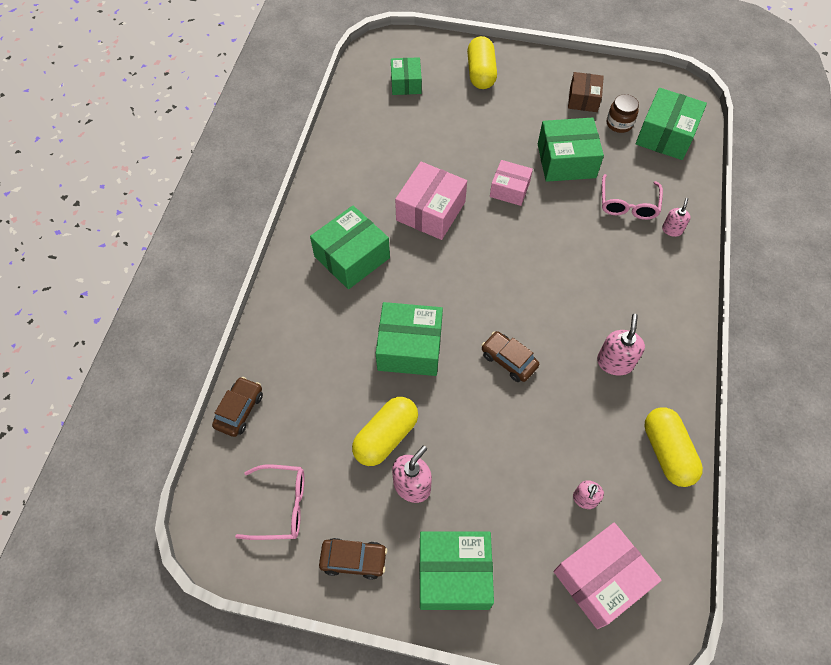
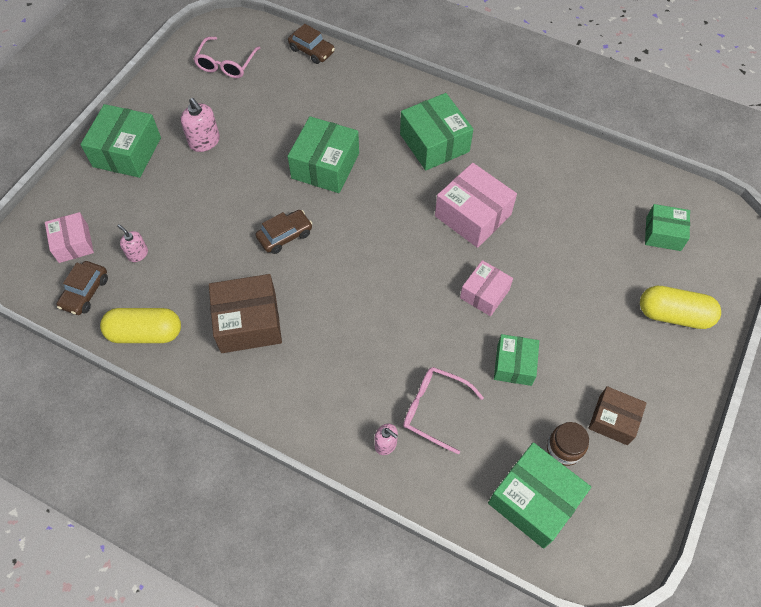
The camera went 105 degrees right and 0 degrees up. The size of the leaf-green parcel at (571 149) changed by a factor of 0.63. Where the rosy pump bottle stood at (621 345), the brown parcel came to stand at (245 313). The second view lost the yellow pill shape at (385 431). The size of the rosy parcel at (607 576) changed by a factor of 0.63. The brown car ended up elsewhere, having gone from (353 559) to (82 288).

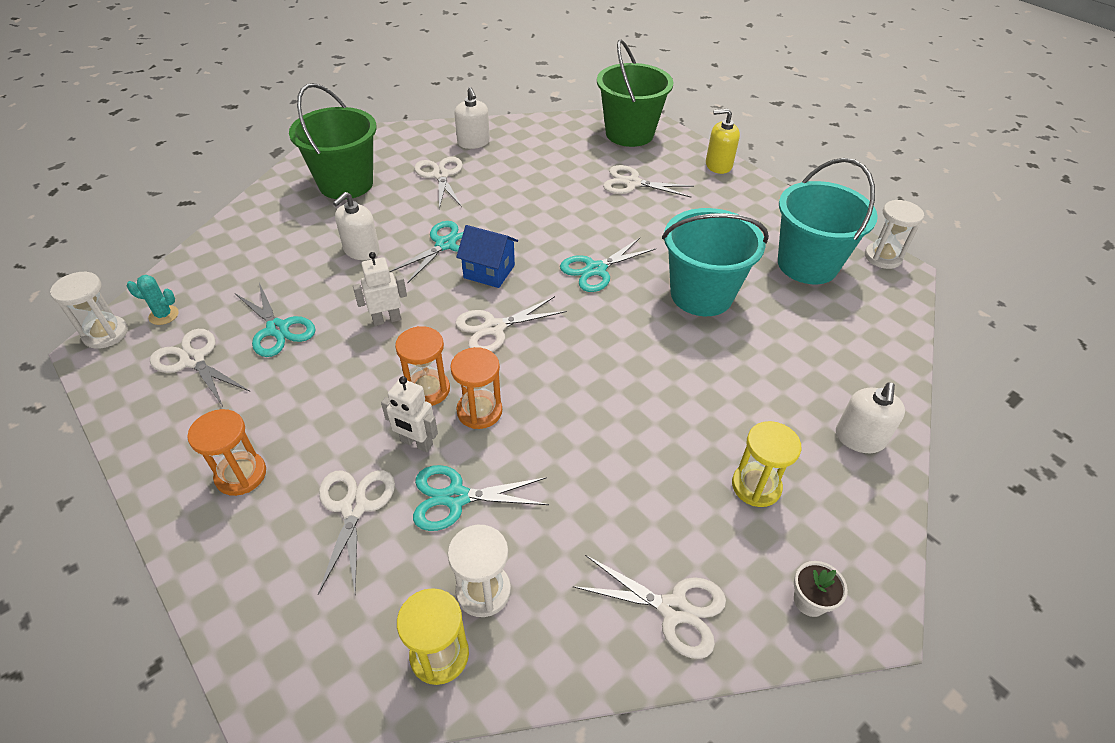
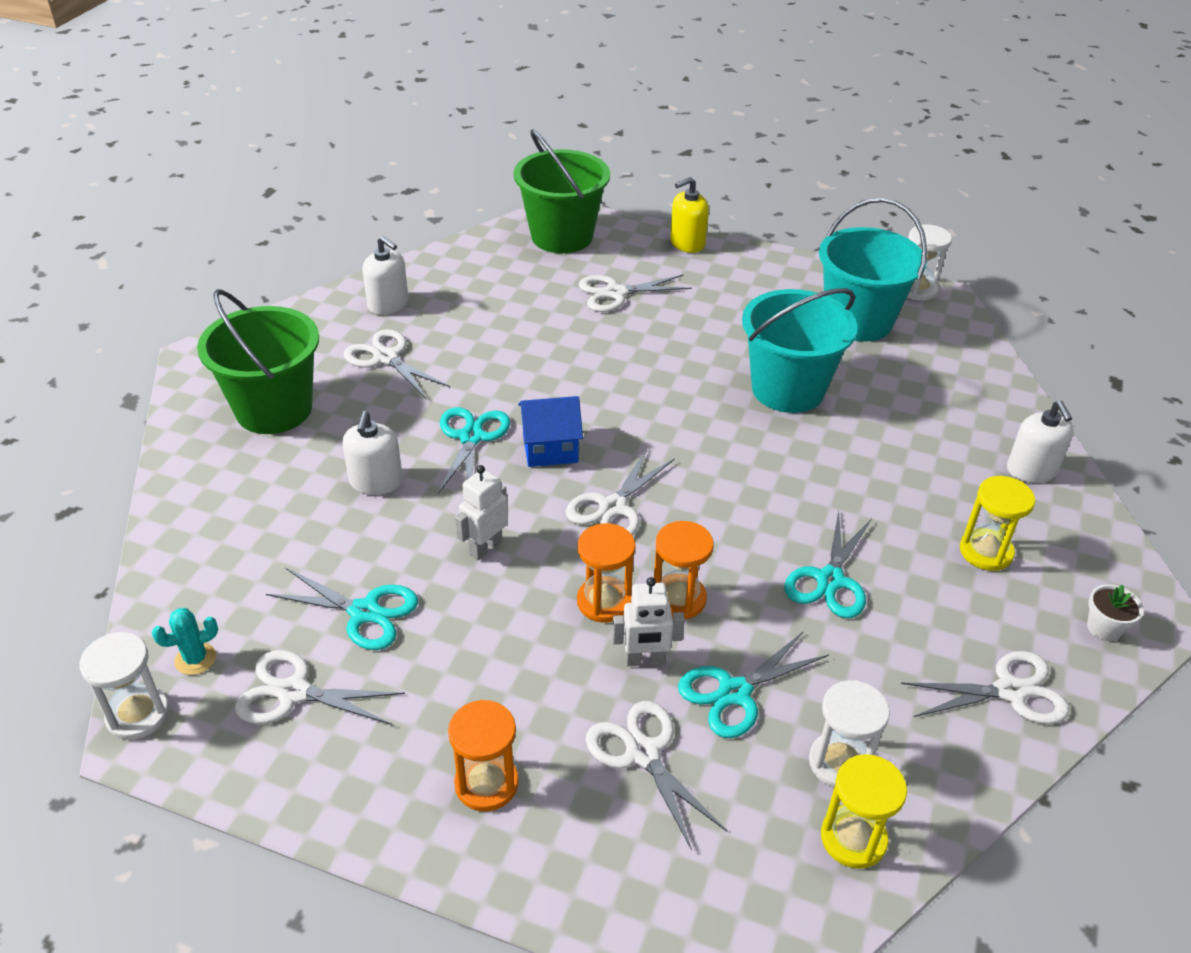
The camera went 30 degrees left and 5 degrees down. The teal shears ended up elsewhere, having gone from (608 265) to (828 564).

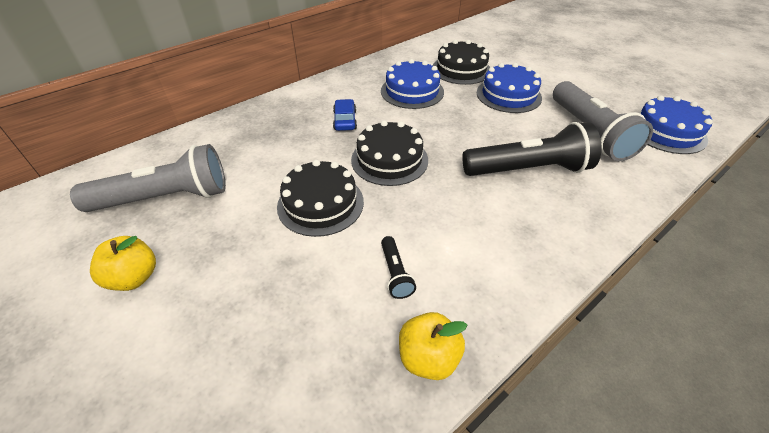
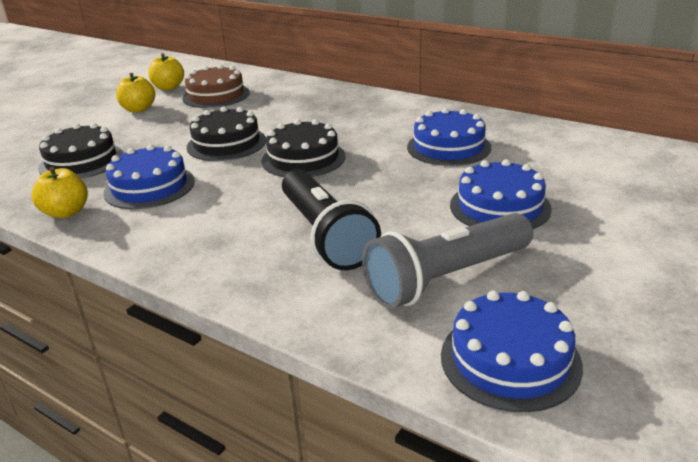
The camera went 75 degrees right and 15 degrees down. The black layer cake ended up elsewhere, having gone from (461 62) to (81 151). The second view lost the royal blue car at (345 115). Where the ash-grey torch stood at (148 178), the brown layer cake came to stand at (216 86). Where the black torch stood at (398 267), the royal blue layer cake came to stand at (149 176). The second view gained the yellow toy apple at (166 71).

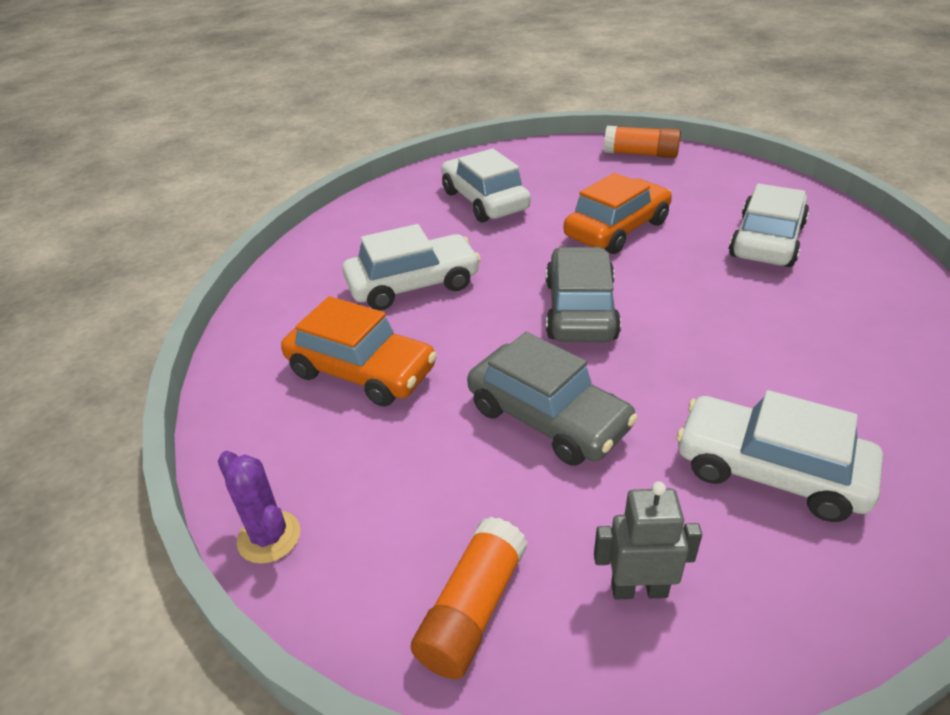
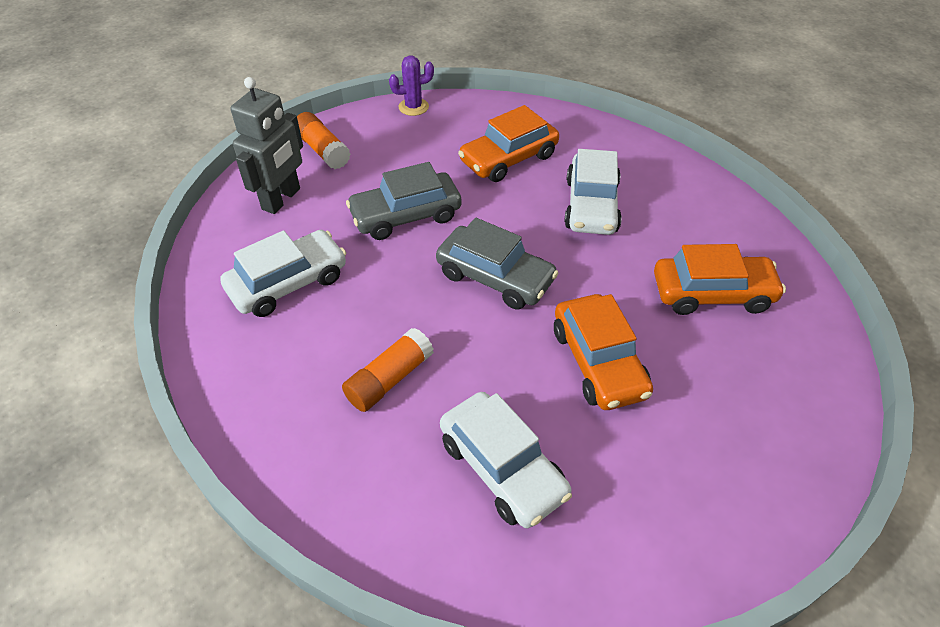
The camera went 115 degrees right and 10 degrees up. The orange-coloured stick of glue ended up elsewhere, having gone from (642 142) to (388 370). What was the snow-white car at (486 185) turned into the orange-coloured car at (720 279). The size of the ash-grey robot figure at (648 540) changed by a factor of 1.63.

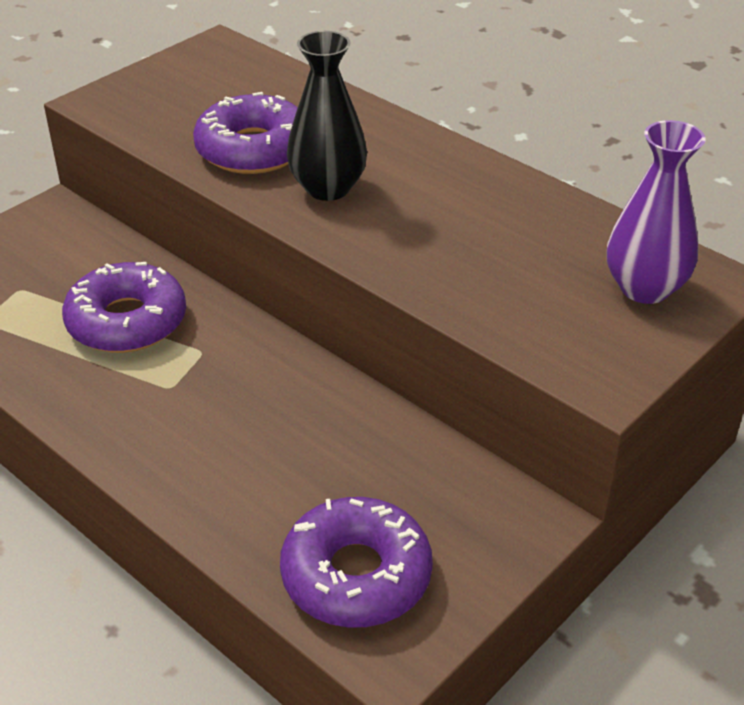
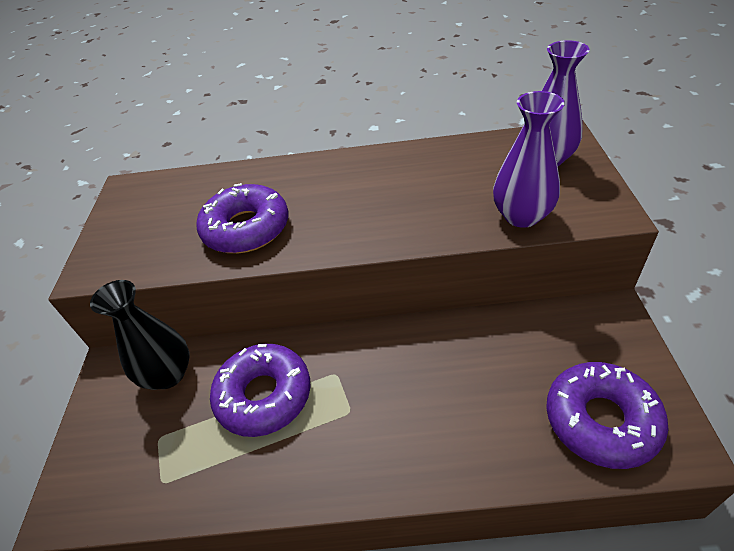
The camera went 40 degrees left and 5 degrees up. The black tall vase ended up elsewhere, having gone from (327 116) to (139 335). The second view gained the royal purple tall vase at (529 159).

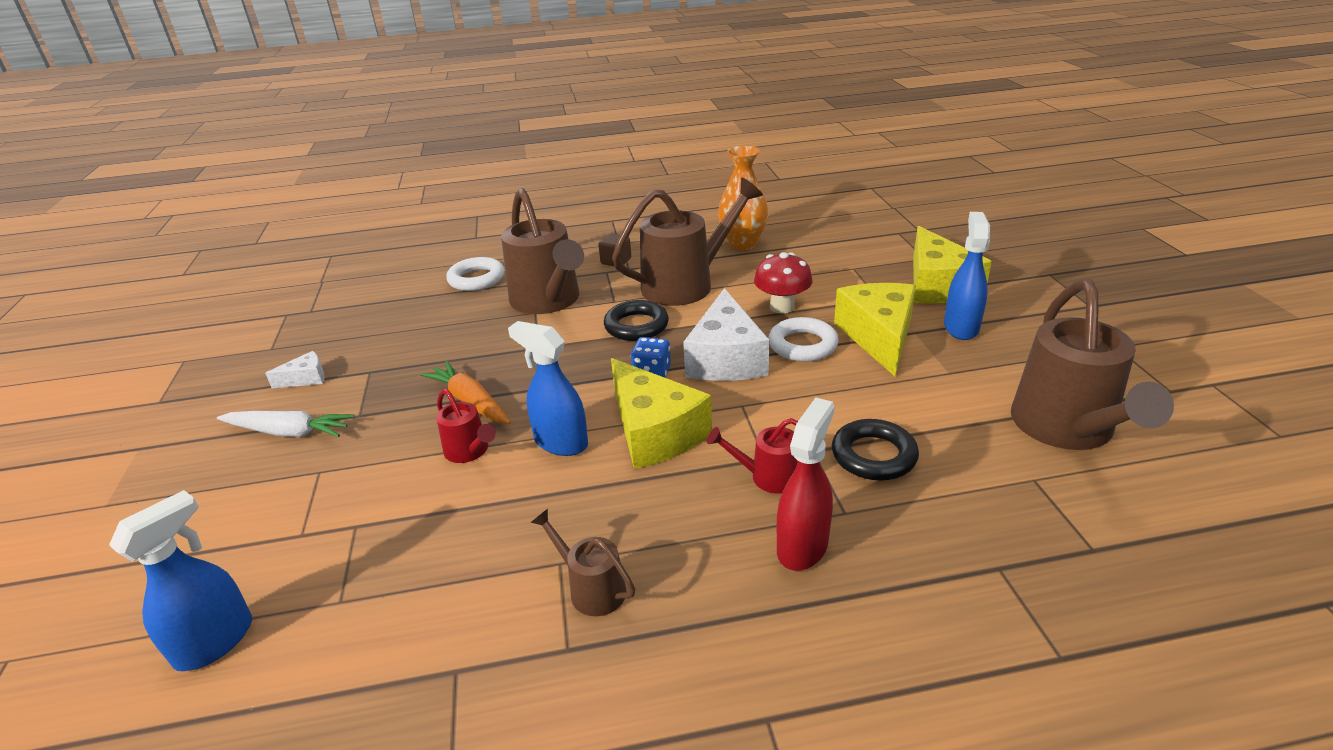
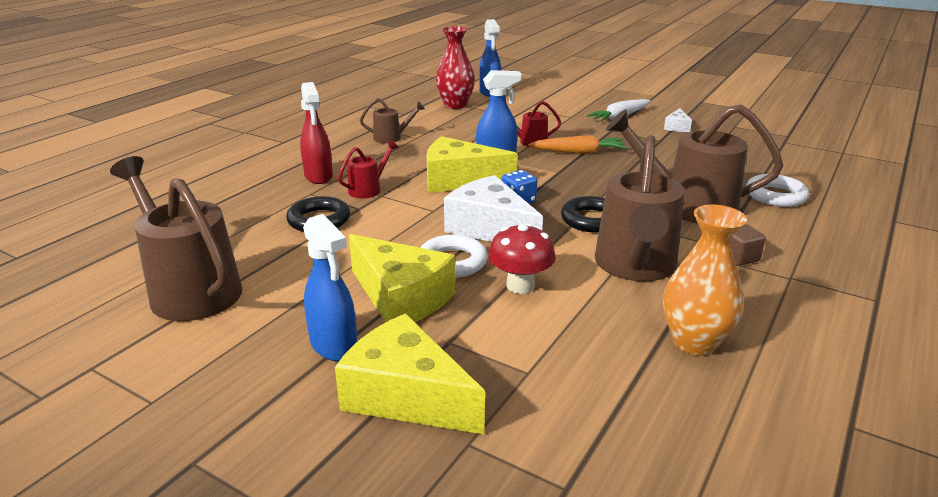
The camera went 130 degrees right and 5 degrees down. The second view gained the red tall vase at (455 67).

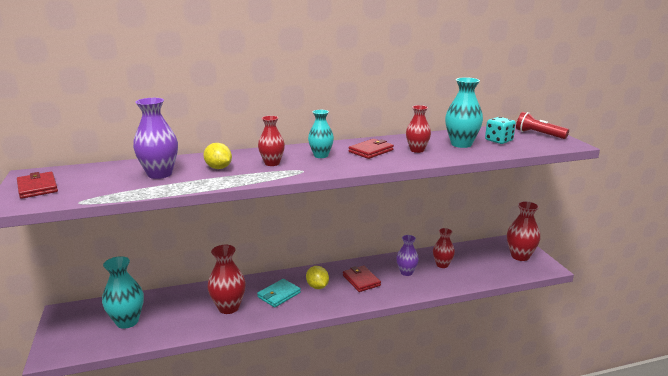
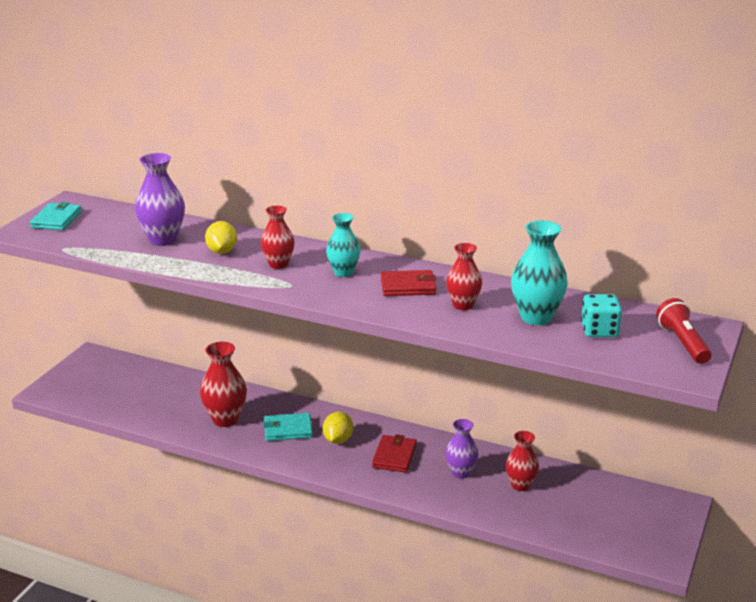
The camera went 40 degrees right and 5 degrees up. What was the red billfold at (37 185) turned into the teal billfold at (56 216). The second view lost the red tall vase at (523 231). The second view lost the teal tall vase at (123 292).

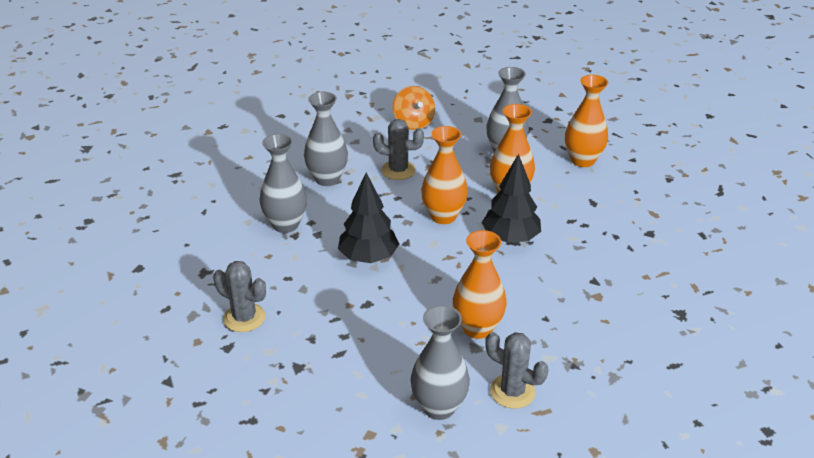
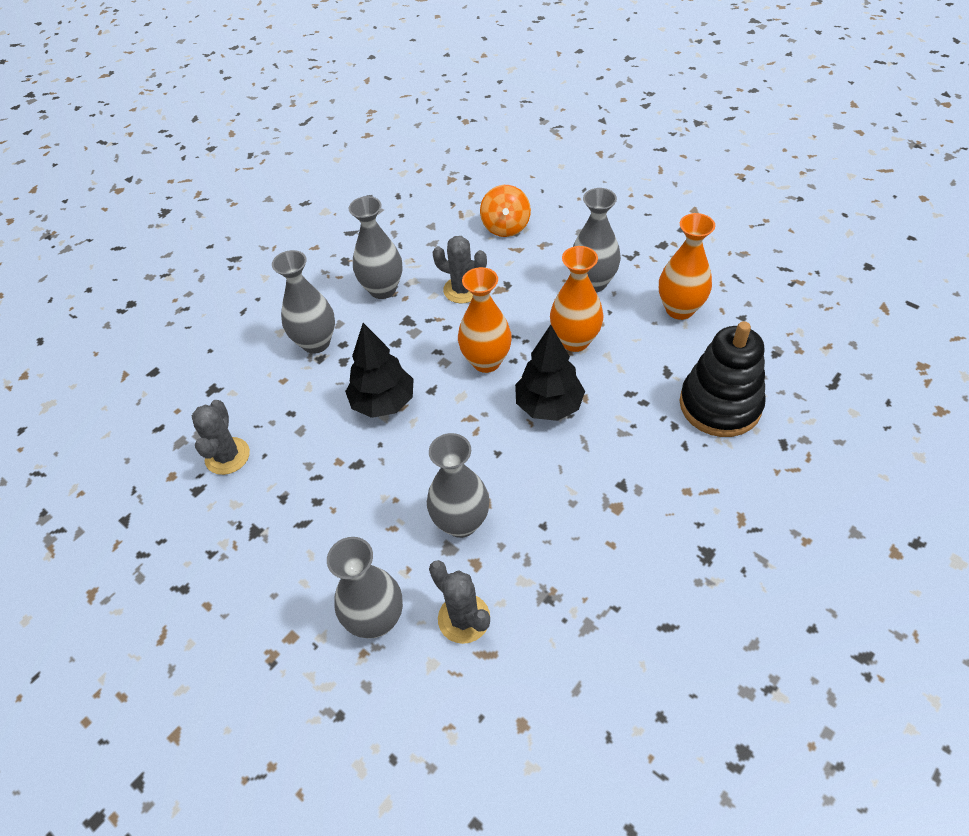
The camera went 20 degrees right and 15 degrees up. What was the orange-coloured tall vase at (480 284) turned into the ash-grey tall vase at (458 485). The ash-grey prickly plant at (239 296) ended up facing another way, 45 degrees clockwise from before. The second view gained the black stacking rings at (722 379).

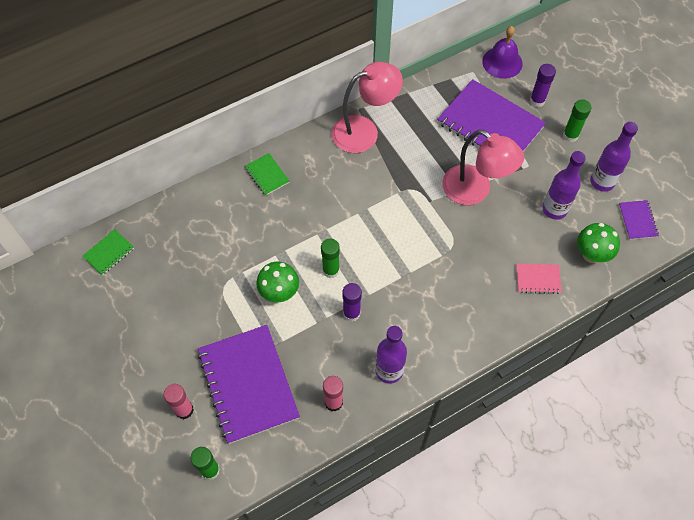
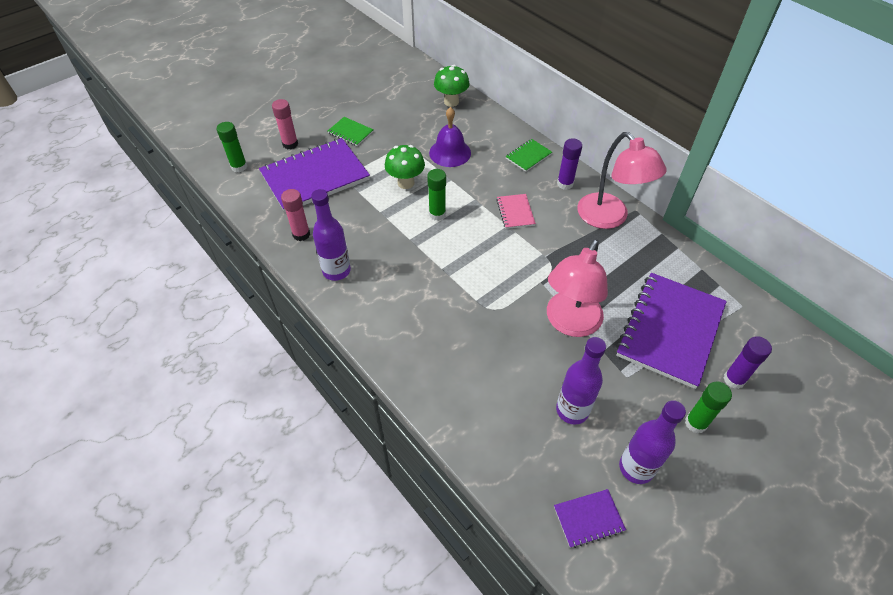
The camera went 80 degrees right and 10 degrees down. The royal purple hand bell ended up elsewhere, having gone from (502 52) to (450 137). The leaf-green toadstool ended up elsewhere, having gone from (598 243) to (451 86). The leaf-green notebook ended up elsewhere, having gone from (108 252) to (351 131). The rosy notebook ended up elsewhere, having gone from (539 279) to (516 211). The royal purple stick of glue ended up elsewhere, having gone from (352 302) to (569 164).

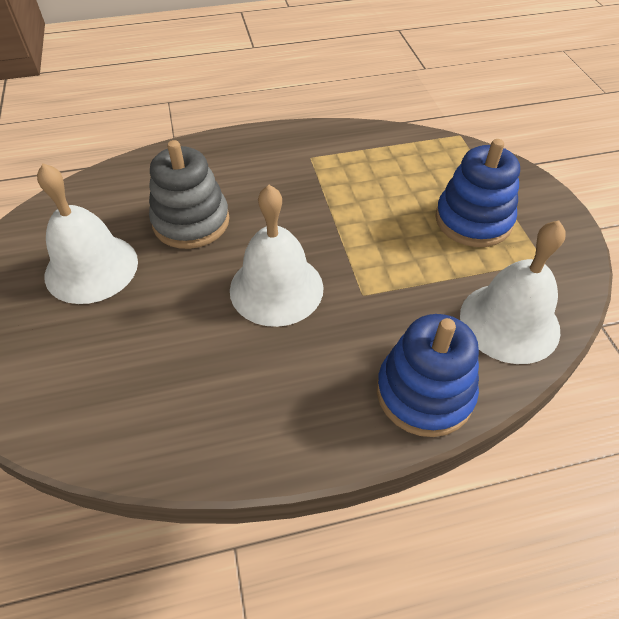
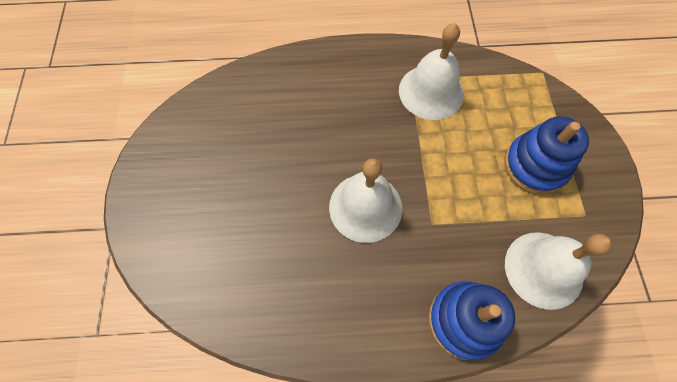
The camera went 10 degrees right and 15 degrees up. The second view lost the ash-grey stacking rings at (189 194). The snow-white hand bell ended up elsewhere, having gone from (87 233) to (431 71).

